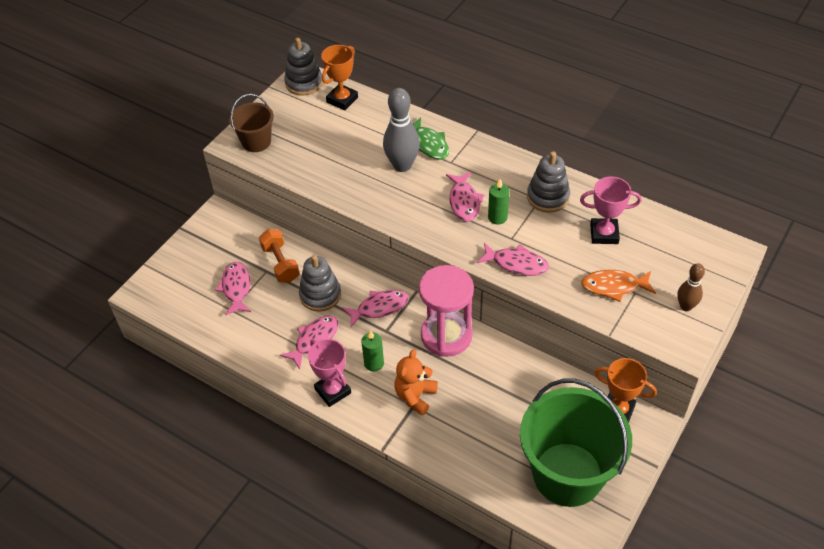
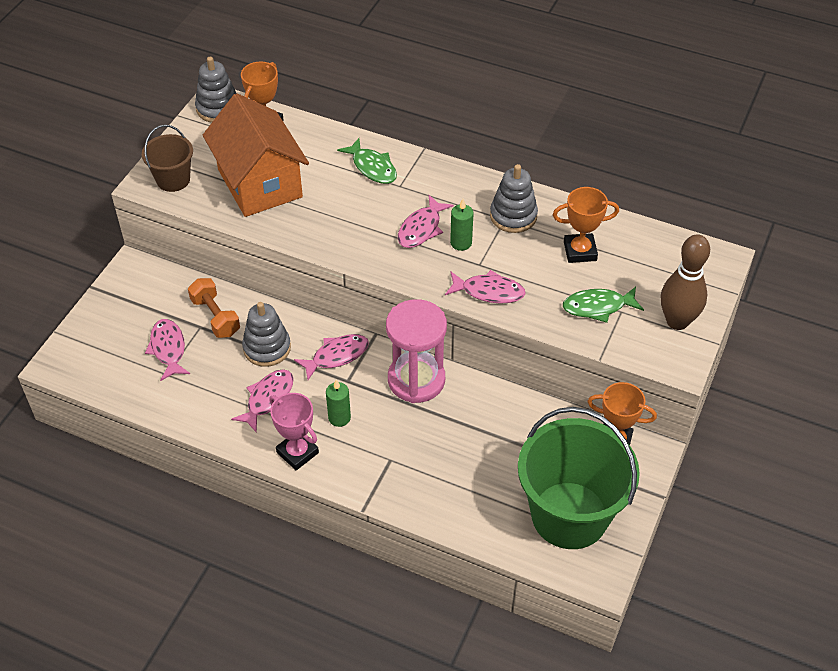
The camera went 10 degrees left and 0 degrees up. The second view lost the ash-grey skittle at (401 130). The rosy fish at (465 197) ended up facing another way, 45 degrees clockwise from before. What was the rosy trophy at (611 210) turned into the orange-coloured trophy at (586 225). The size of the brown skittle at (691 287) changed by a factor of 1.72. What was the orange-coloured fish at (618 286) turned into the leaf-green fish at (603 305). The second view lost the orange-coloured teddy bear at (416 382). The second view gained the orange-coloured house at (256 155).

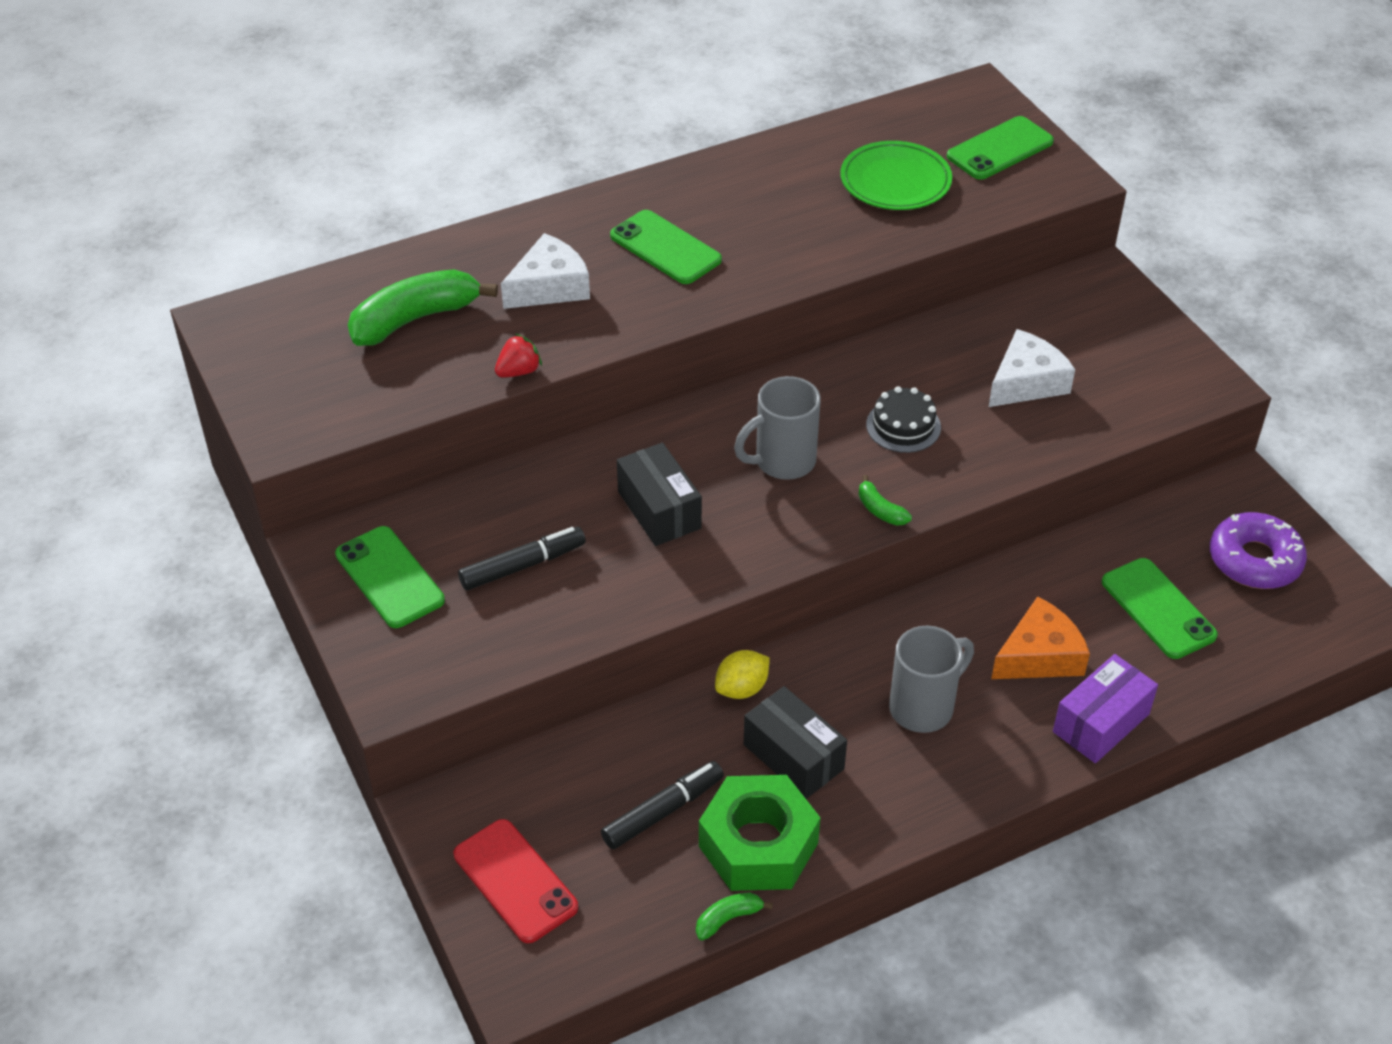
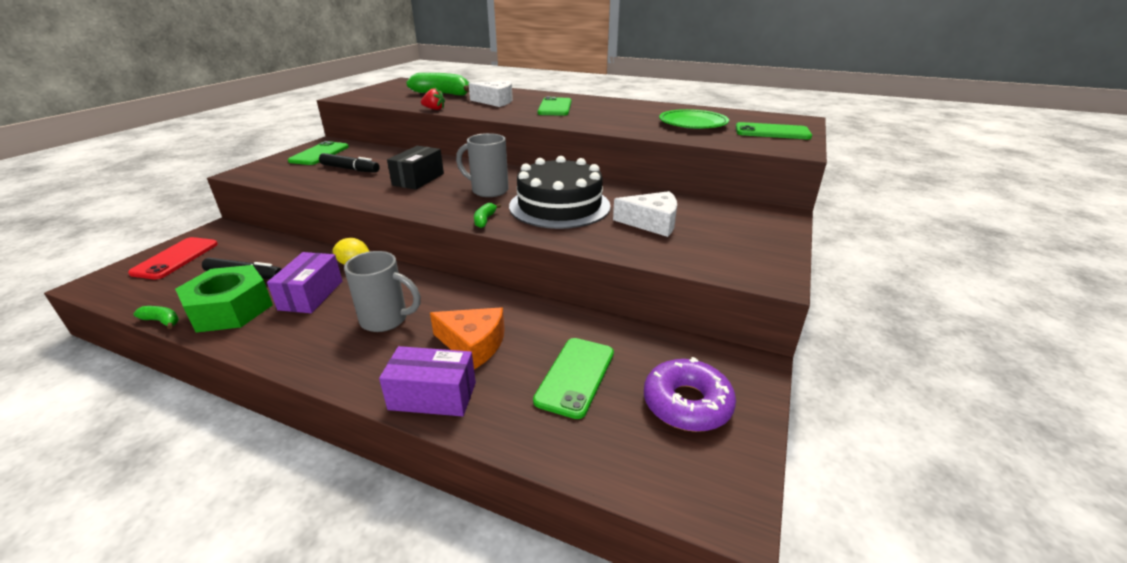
The camera went 50 degrees right and 15 degrees down. The size of the black layer cake at (903 419) changed by a factor of 2.08. What was the black parcel at (795 742) turned into the royal purple parcel at (304 282).

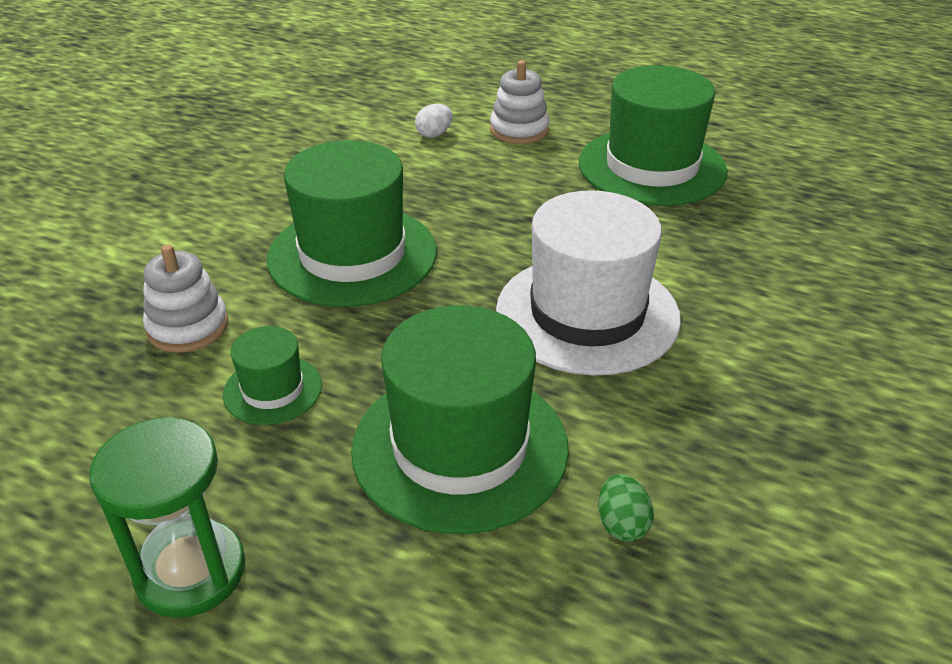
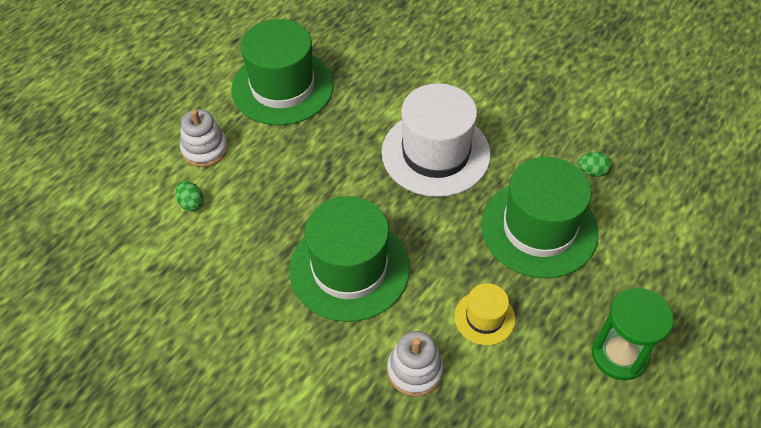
The camera went 80 degrees left and 15 degrees up. What was the snow-white egg at (434 121) turned into the leaf-green egg at (190 196). What was the leaf-green tall hat at (272 375) turned into the yellow tall hat at (484 314).

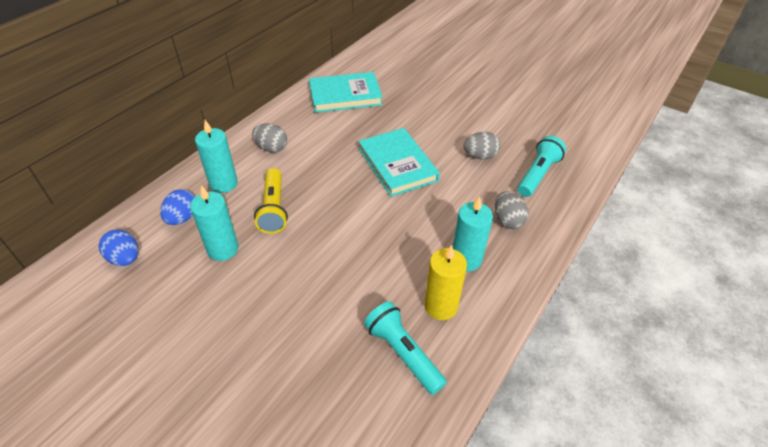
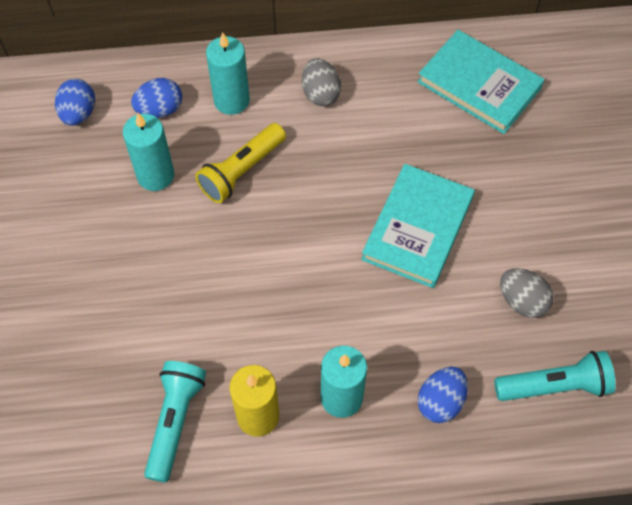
The camera went 50 degrees right and 15 degrees up. What was the ash-grey egg at (511 210) turned into the royal blue egg at (443 395).

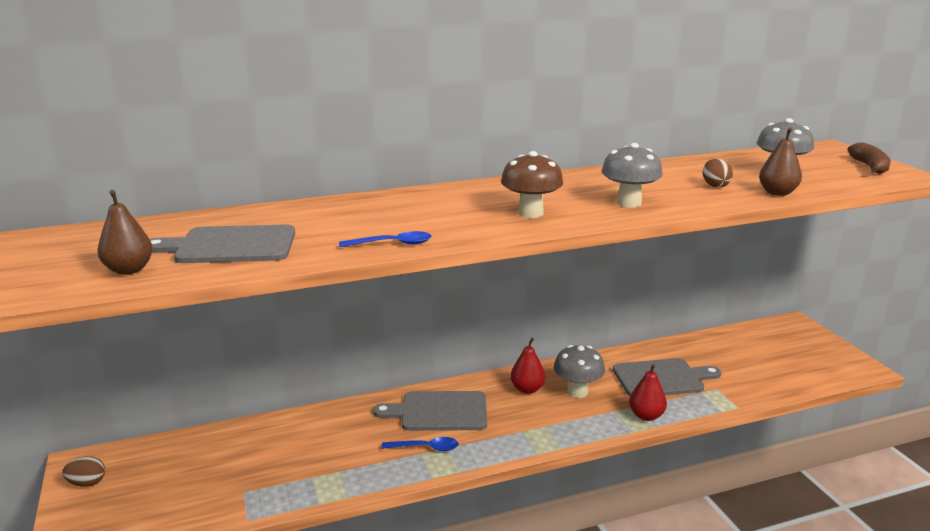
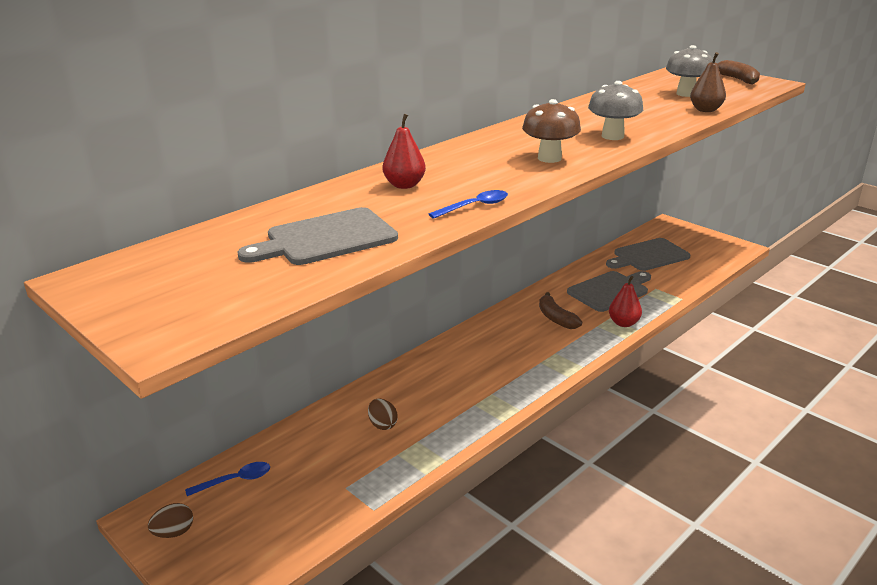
The camera went 25 degrees left and 5 degrees up. The brown egg ended up elsewhere, having gone from (718 173) to (383 414). The second view lost the brown toy pear at (125 232). The red toy pear ended up elsewhere, having gone from (527 366) to (404 151). Where the ash-grey toadstool stood at (579 371), the brown toy banana came to stand at (560 310). The ash-grey cutting board ended up elsewhere, having gone from (430 411) to (648 254). The royal blue teaspoon ended up elsewhere, having gone from (420 444) to (227 479).

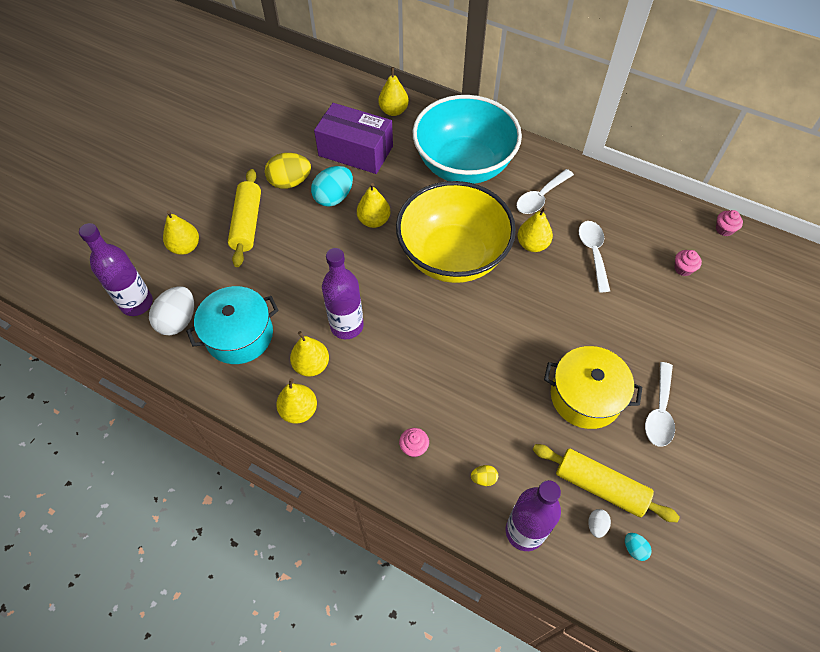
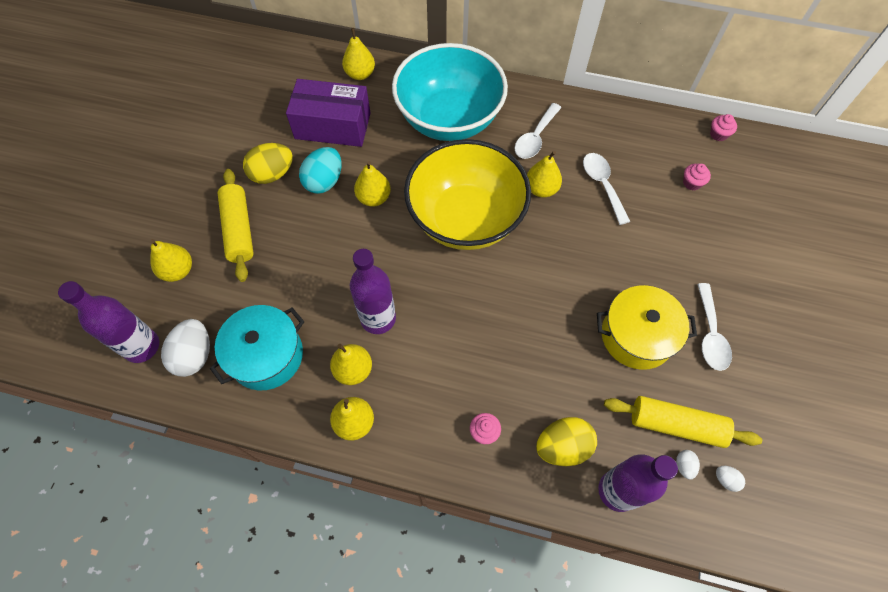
The camera went 15 degrees left and 5 degrees up. The size of the yellow egg at (484 475) changed by a factor of 2.14. What was the teal egg at (638 547) turned into the snow-white egg at (730 479).

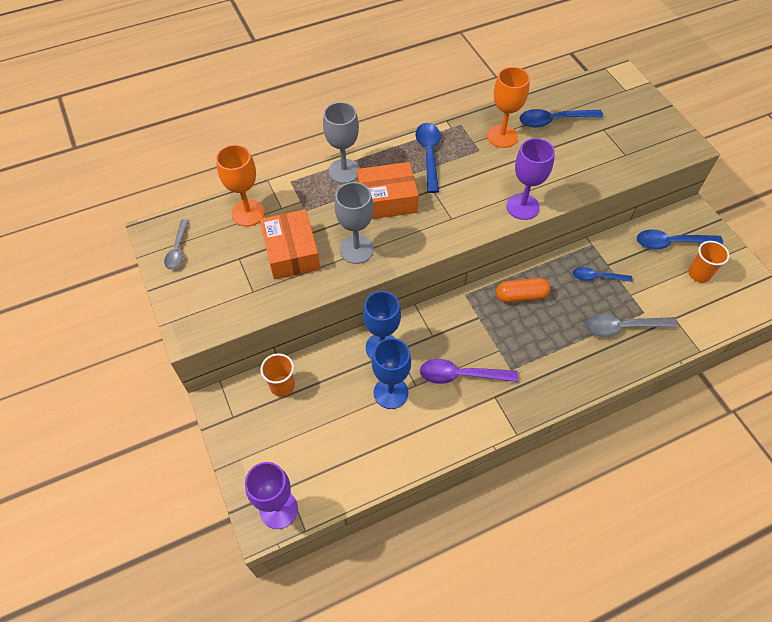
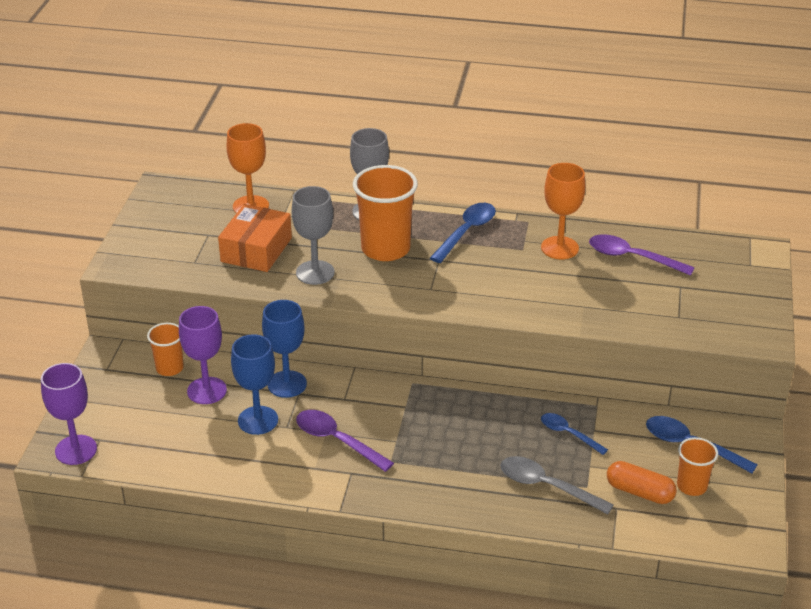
The camera went 35 degrees right and 20 degrees down. What was the royal blue teaspoon at (561 118) turned into the royal purple teaspoon at (642 255). The royal purple chalice ended up elsewhere, having gone from (530 179) to (203 355). Where the orange-coloured parcel stood at (388 190), the orange-coloured tumbler came to stand at (385 213). The second view lost the ash-grey teaspoon at (176 244). The orange-coloured pill shape ended up elsewhere, having gone from (523 290) to (642 482).

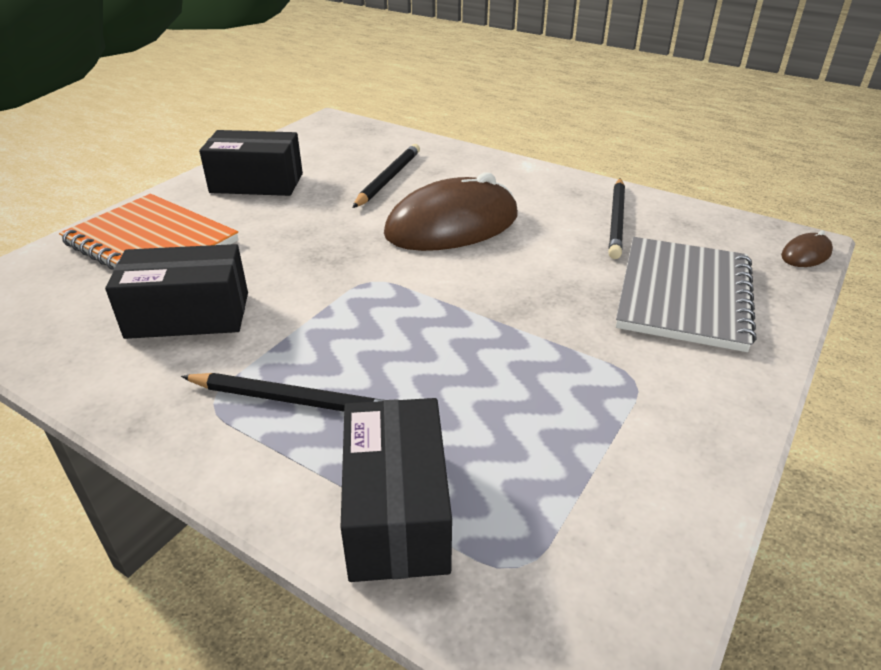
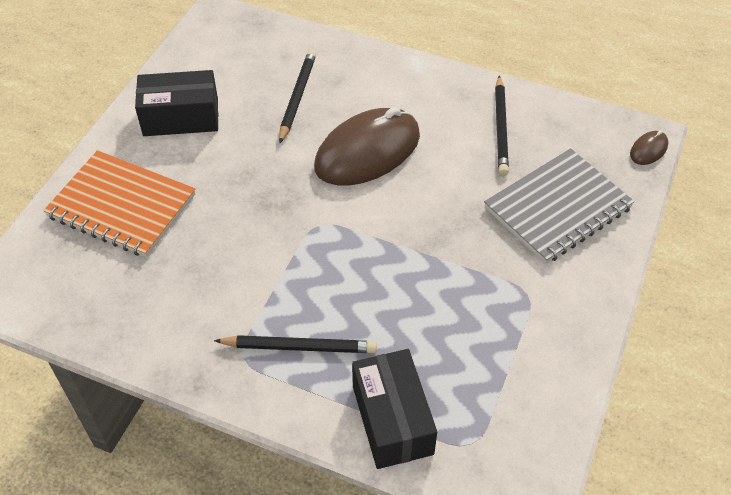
The camera went 10 degrees left and 15 degrees up. The ash-grey notebook at (686 294) ended up facing another way, 45 degrees clockwise from before. The second view lost the black parcel at (176 291).

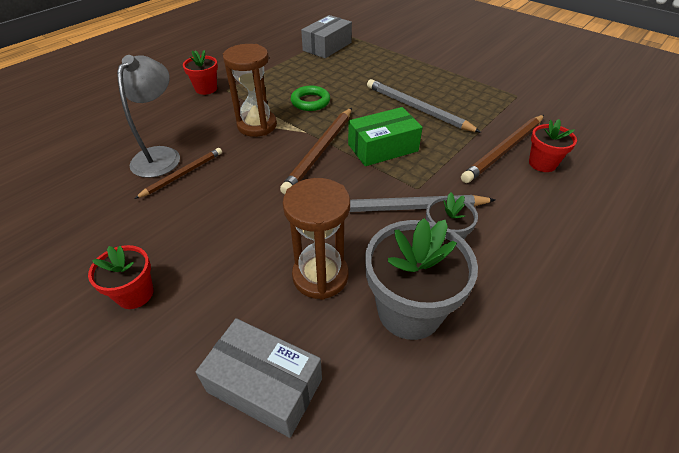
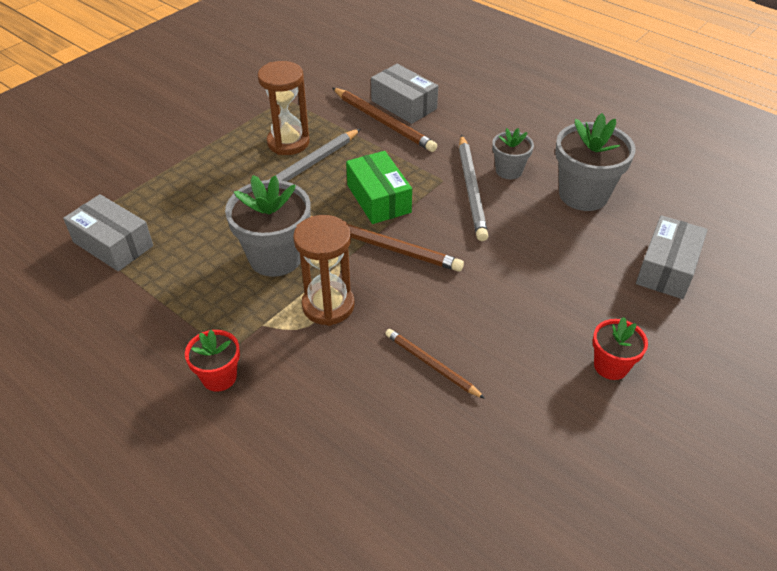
The camera went 90 degrees left and 0 degrees up. The second view lost the ash-grey lamp at (148 116). Where the leaf-green ring stood at (310 98), the ash-grey plant pot came to stand at (268 226). Where the red plant pot stood at (553 145), the ash-grey parcel came to stand at (404 94). The brown sandglass ended up elsewhere, having gone from (316 239) to (283 108).

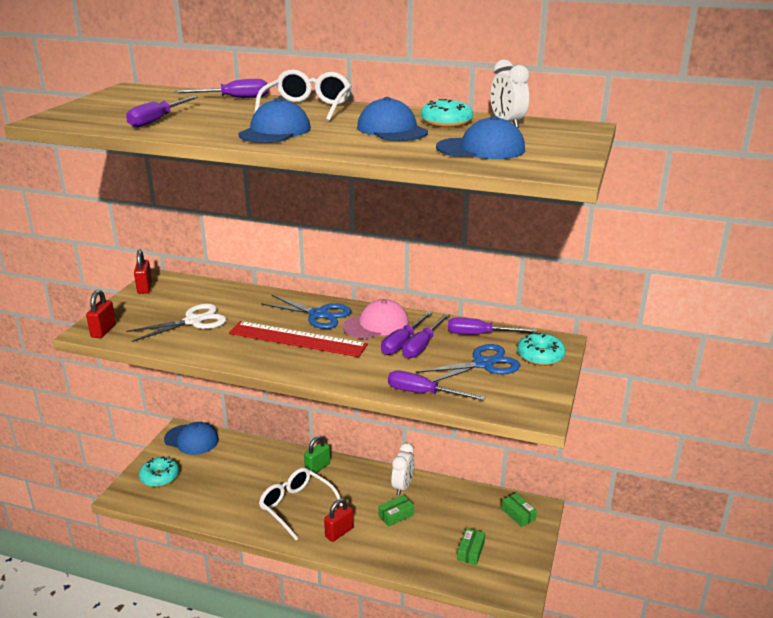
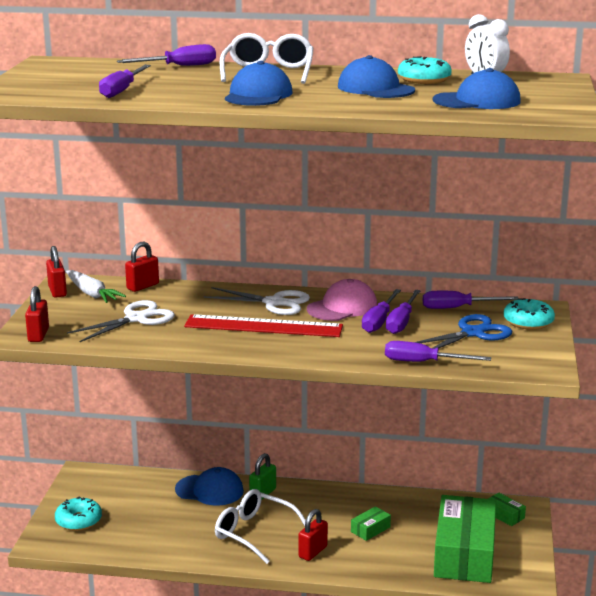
The camera went 10 degrees left and 5 degrees down. What was the royal blue shears at (306 312) turned into the snow-white shears at (257 301). The royal blue peaked cap ended up elsewhere, having gone from (191 438) to (209 486). The second view lost the snow-white alarm clock at (403 469). The size of the leaf-green parcel at (471 546) changed by a factor of 2.49. The second view gained the red small lock at (142 267). The second view gained the snow-white toy carrot at (96 286).

